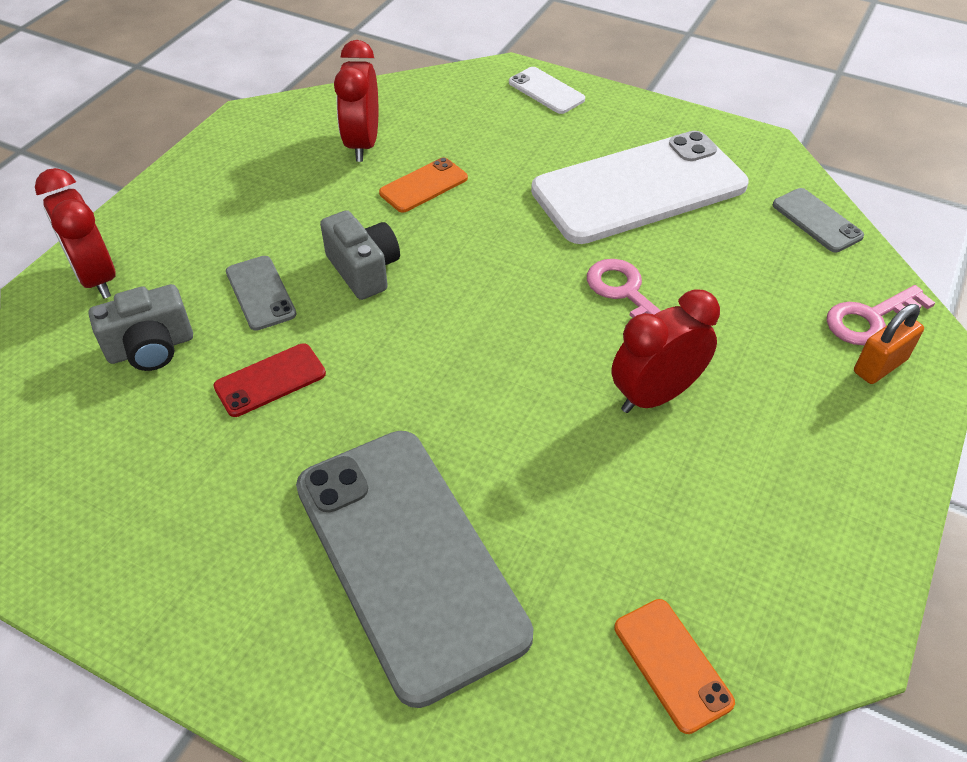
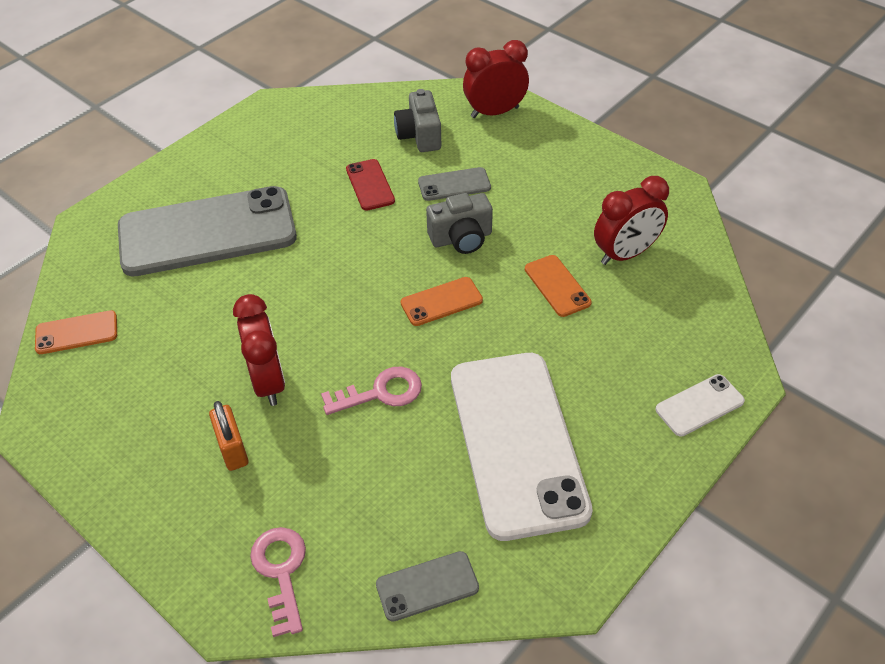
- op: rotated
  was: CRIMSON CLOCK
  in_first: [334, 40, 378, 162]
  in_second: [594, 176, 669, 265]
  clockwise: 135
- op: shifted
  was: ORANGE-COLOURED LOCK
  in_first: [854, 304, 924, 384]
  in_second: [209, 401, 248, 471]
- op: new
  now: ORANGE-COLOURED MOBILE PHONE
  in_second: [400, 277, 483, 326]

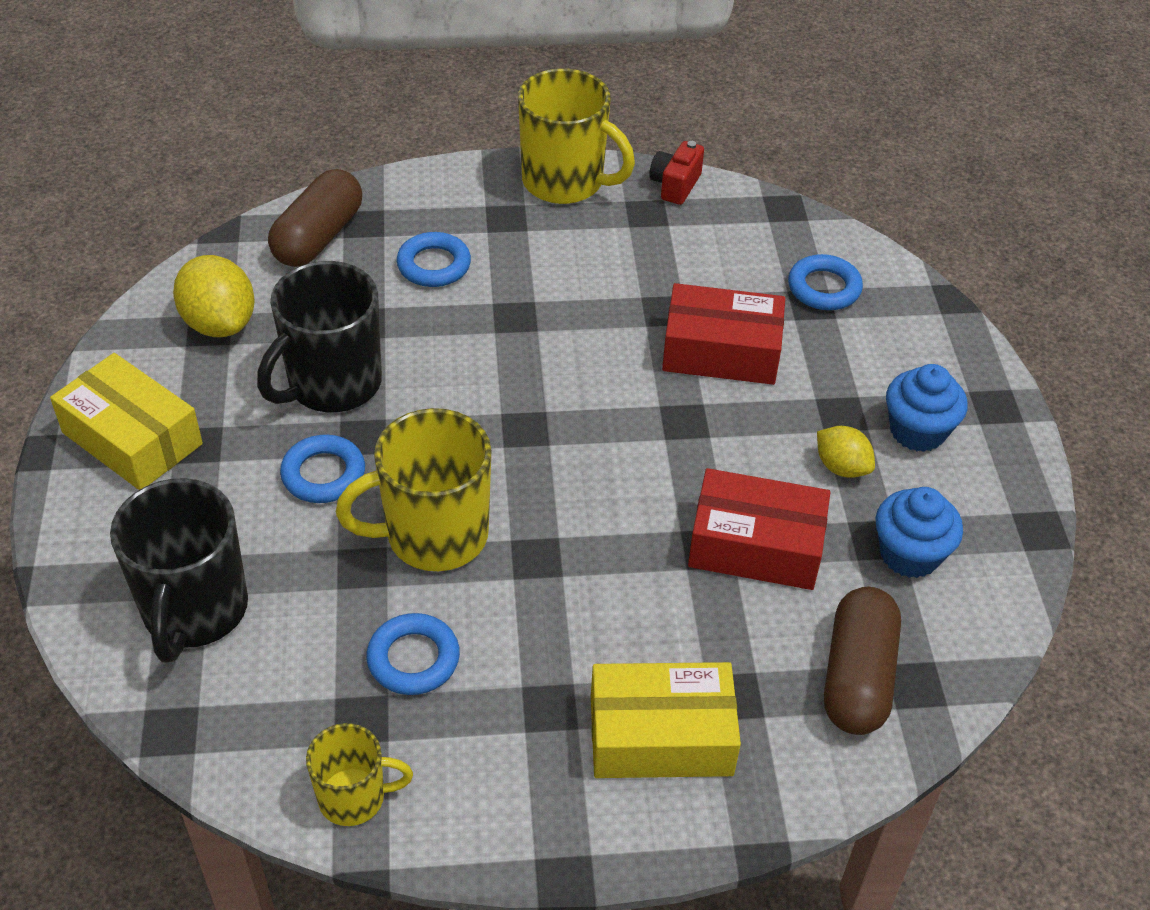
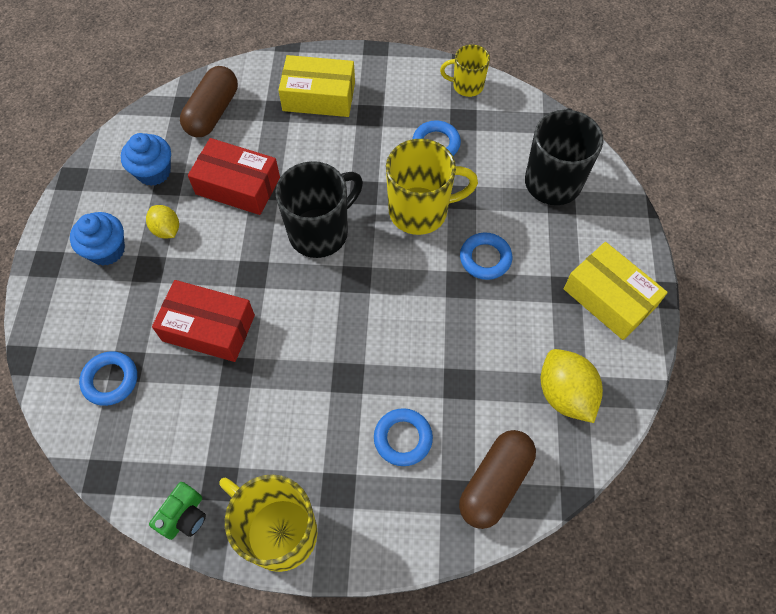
- op: shifted
  was: BLACK MUG
  in_first: [257, 261, 382, 413]
  in_second: [275, 161, 363, 258]
- op: repainted
  was: CRIMSON CAMERA
  now: EMERALD CAMERA
  in_first: [649, 141, 704, 205]
  in_second: [149, 482, 206, 540]

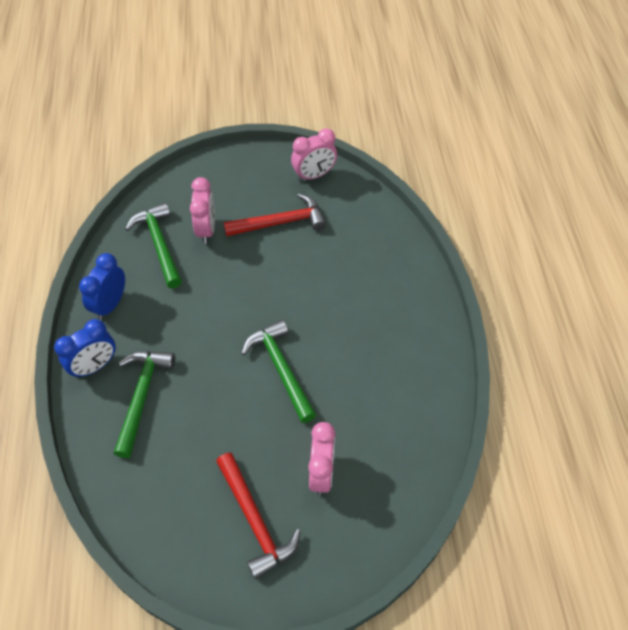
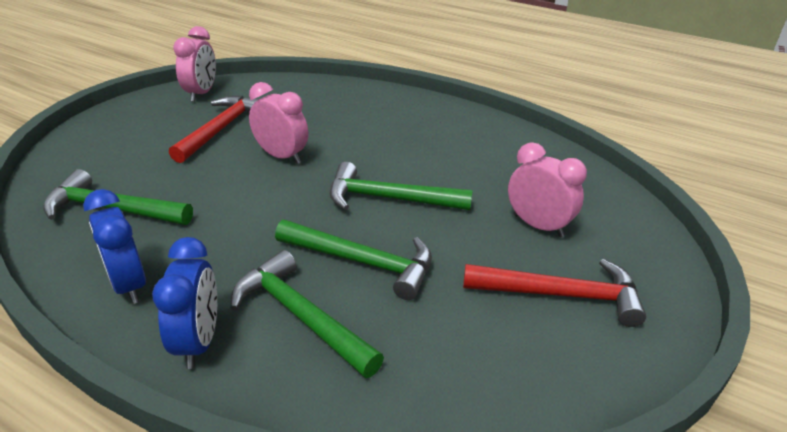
- op: shifted
  was: PINK CLOCK
  in_first: [190, 177, 215, 244]
  in_second: [249, 82, 308, 164]
- op: new
  now: EMERALD CARPENTER'S HAMMER
  in_second: [275, 220, 432, 300]

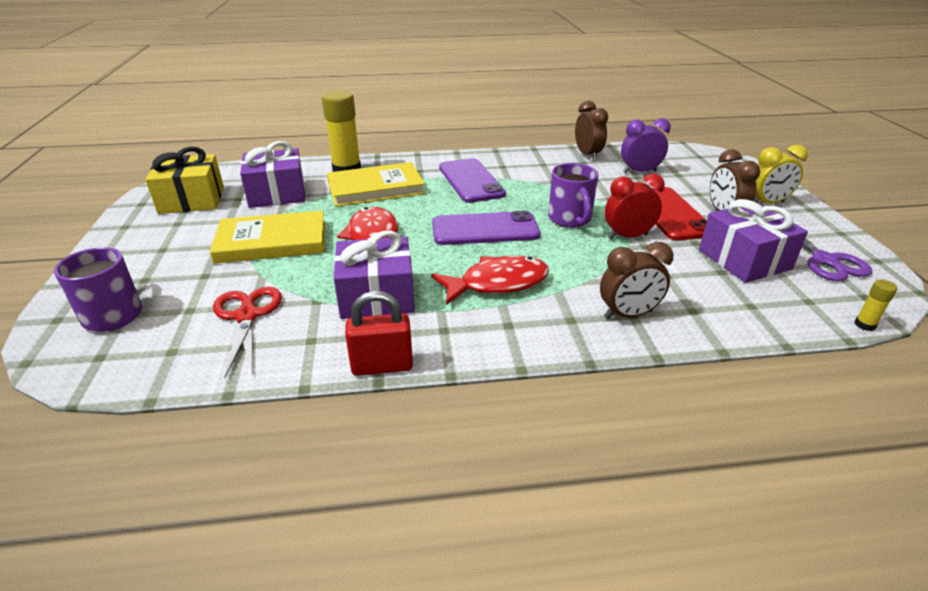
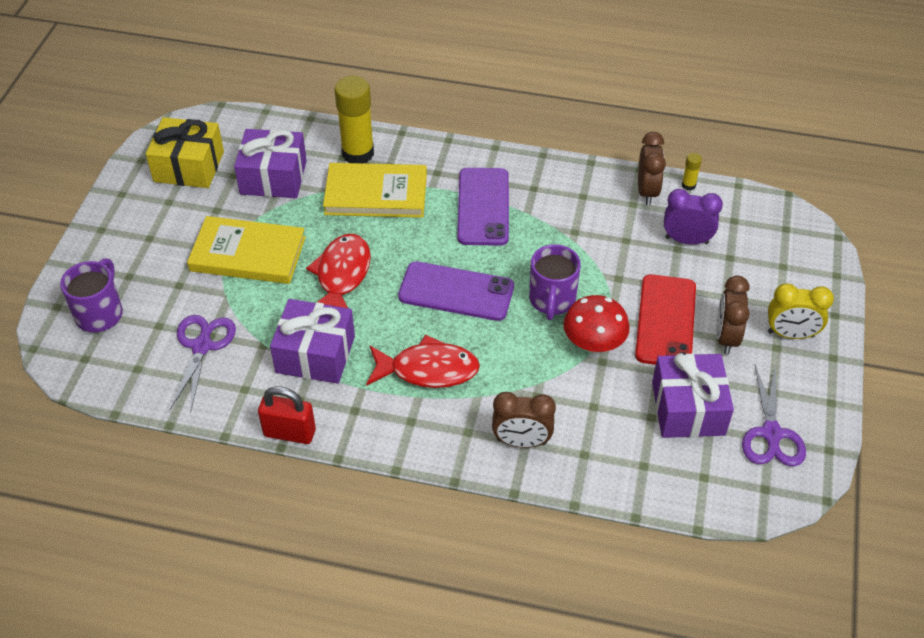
- op: repainted
  was: CRIMSON PAIR OF SCISSORS
  now: PURPLE PAIR OF SCISSORS
  in_first: [213, 287, 282, 378]
  in_second: [170, 315, 236, 413]
- op: swapped
  was: CRIMSON CLOCK
  now: CRIMSON FUNGUS
  in_first: [605, 174, 665, 239]
  in_second: [563, 295, 630, 353]
- op: shifted
  was: BRIGHT YELLOW STICK OF GLUE
  in_first: [855, 280, 898, 331]
  in_second: [682, 153, 702, 190]

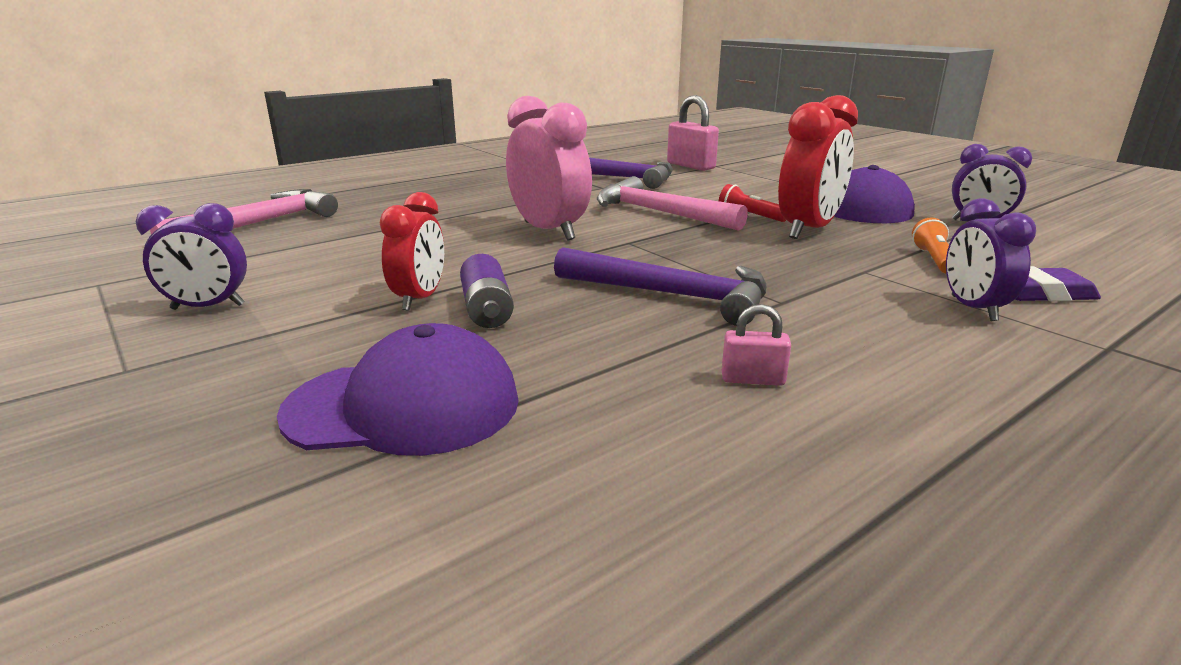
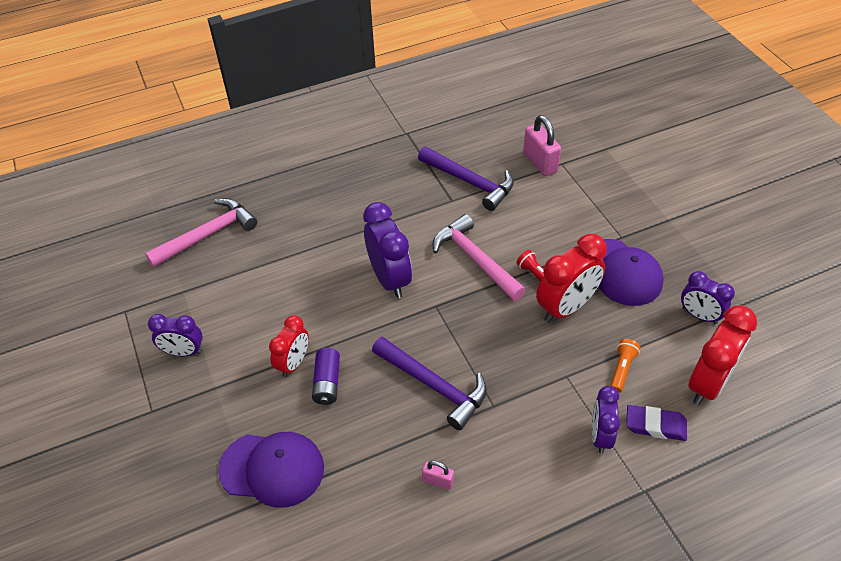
- op: repainted
  was: PINK CLOCK
  now: PURPLE CLOCK
  in_first: [506, 96, 592, 240]
  in_second: [363, 202, 412, 298]
- op: new
  now: CRIMSON CLOCK
  in_second: [688, 305, 757, 405]

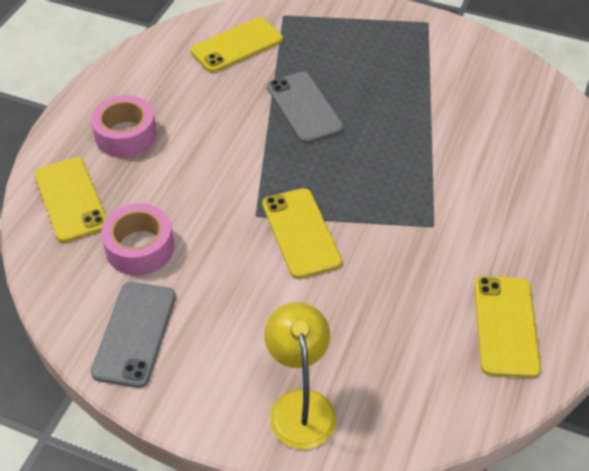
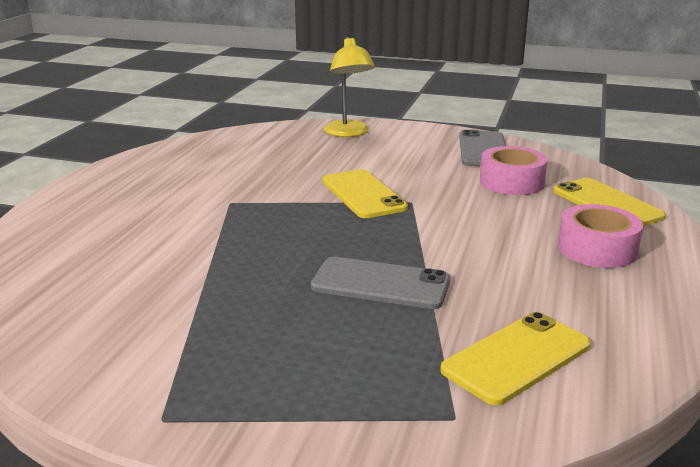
- op: rotated
  was: ASH-GREY MOBILE PHONE
  in_first: [267, 72, 344, 144]
  in_second: [311, 257, 450, 309]
  clockwise: -45
- op: gone
  was: BRIGHT YELLOW MOBILE PHONE
  in_first: [474, 276, 541, 378]

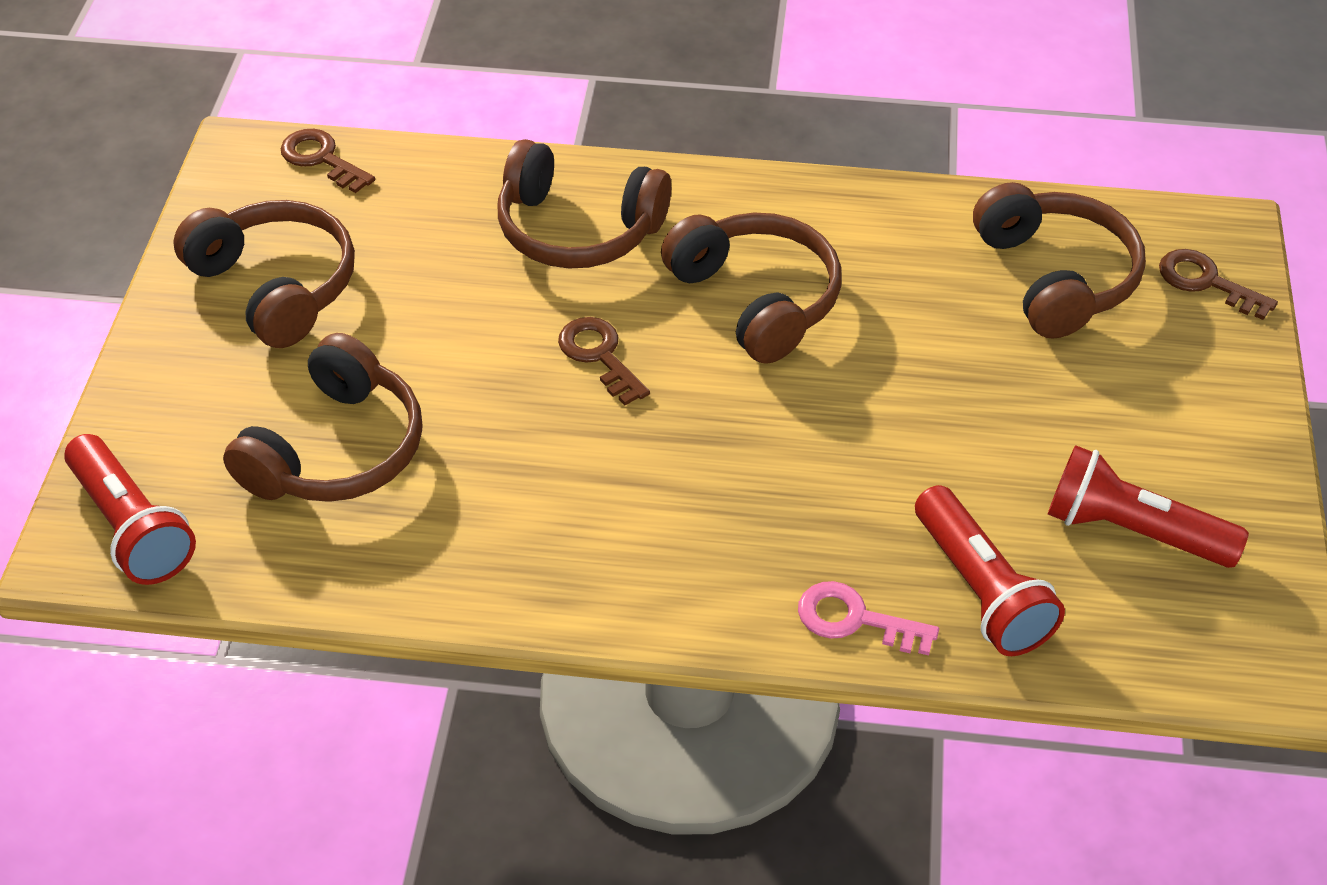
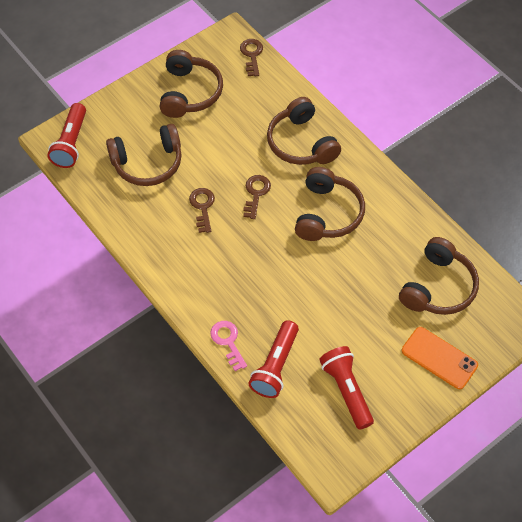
- op: shifted
  was: RUSSET DOOR KEY
  in_first: [1159, 249, 1278, 320]
  in_second: [189, 188, 215, 233]
- op: new
  now: ORANGE-COLOURED MOBILE PHONE
  in_second: [402, 327, 478, 389]

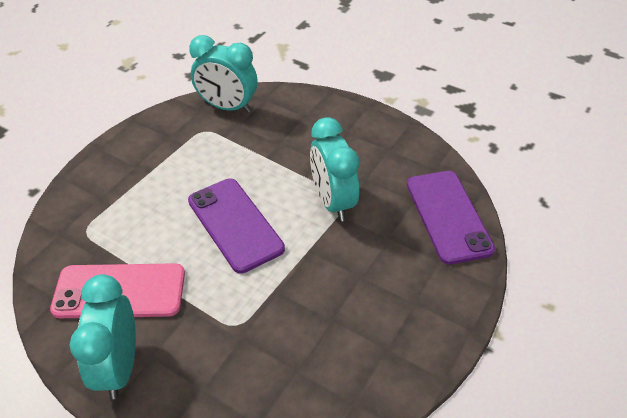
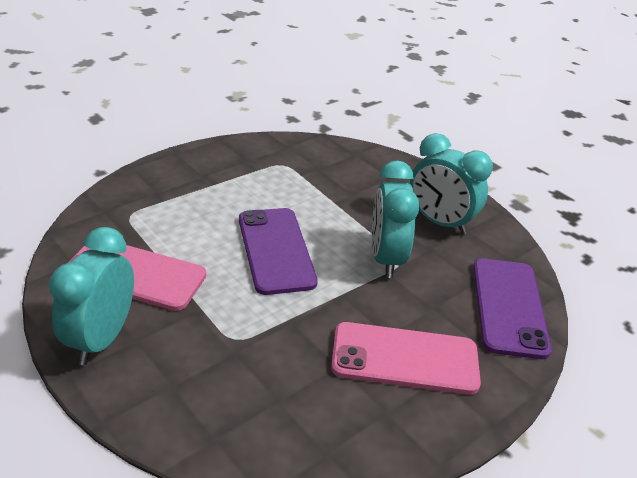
- op: shifted
  was: AQUA CLOCK
  in_first: [189, 35, 257, 113]
  in_second: [410, 133, 493, 235]
- op: new
  now: PINK MOBILE PHONE
  in_second: [331, 322, 481, 395]

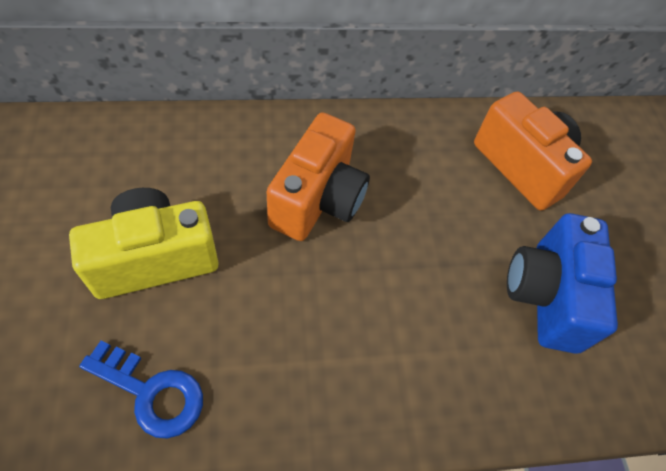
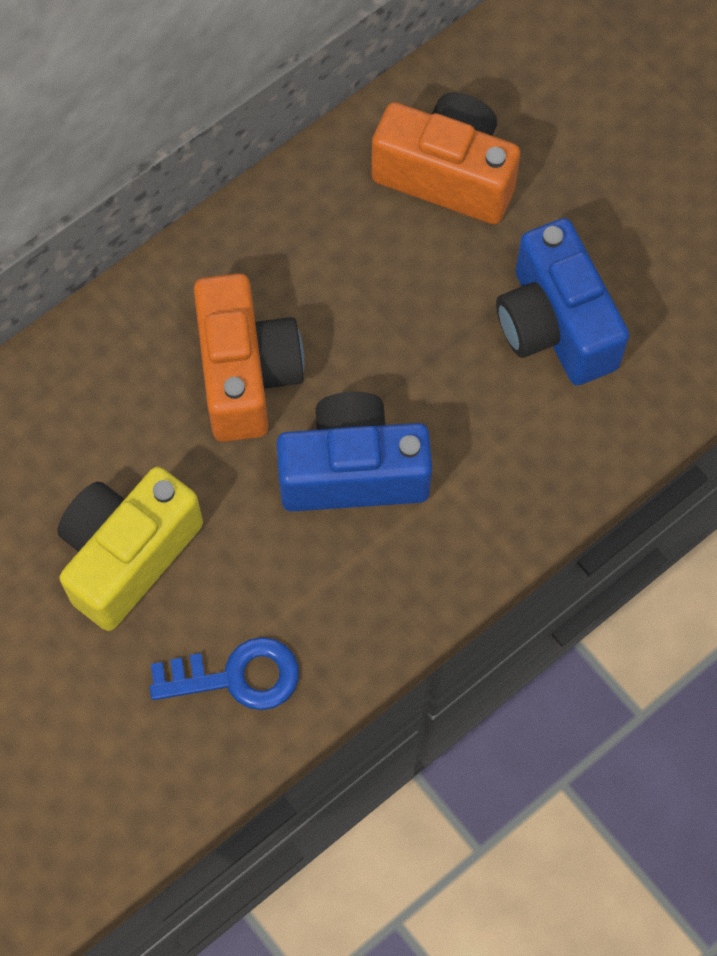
- op: new
  now: BLUE CAMERA
  in_second: [277, 392, 432, 512]

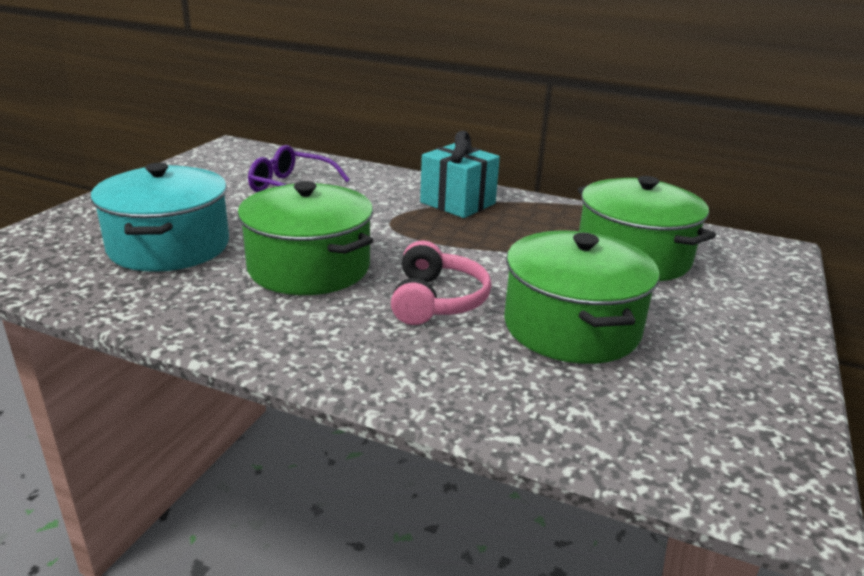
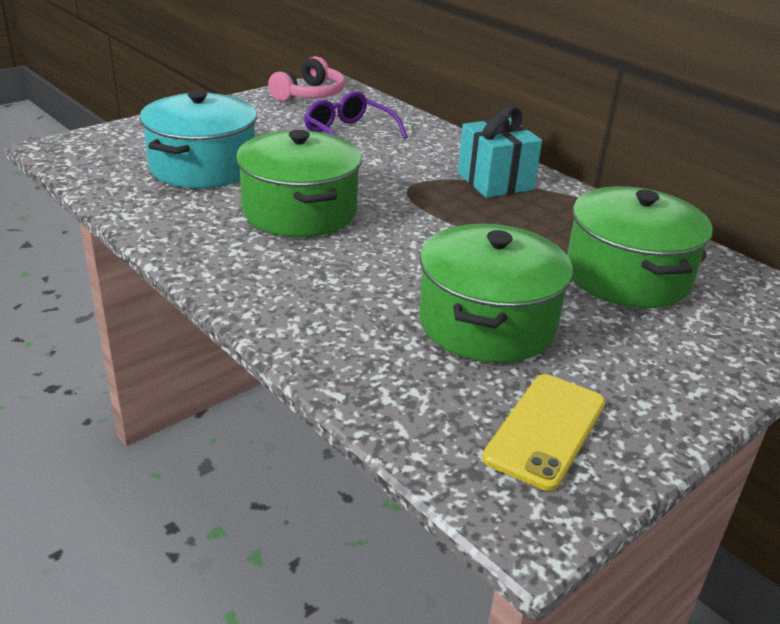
- op: shifted
  was: PINK OVER-EAR HEADPHONES
  in_first: [391, 240, 492, 325]
  in_second: [268, 56, 345, 101]
- op: new
  now: BRIGHT YELLOW MOBILE PHONE
  in_second: [482, 374, 605, 491]

